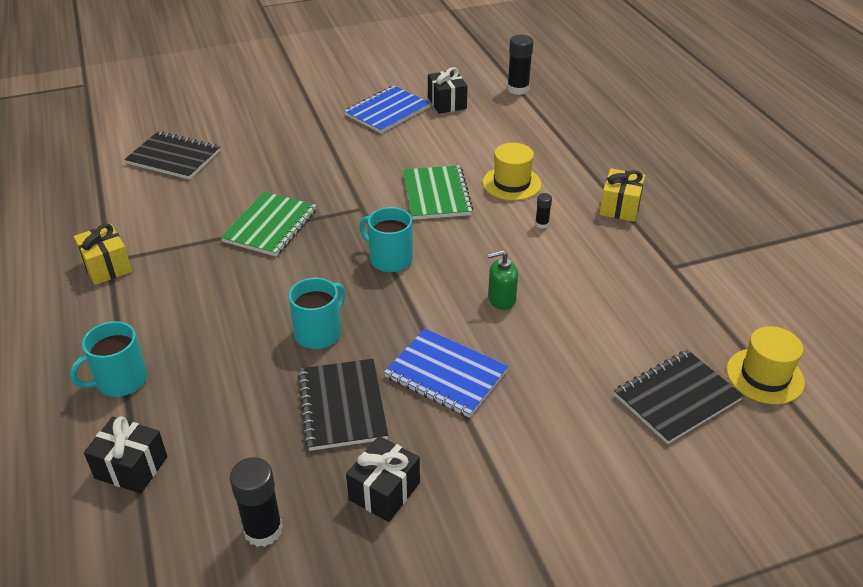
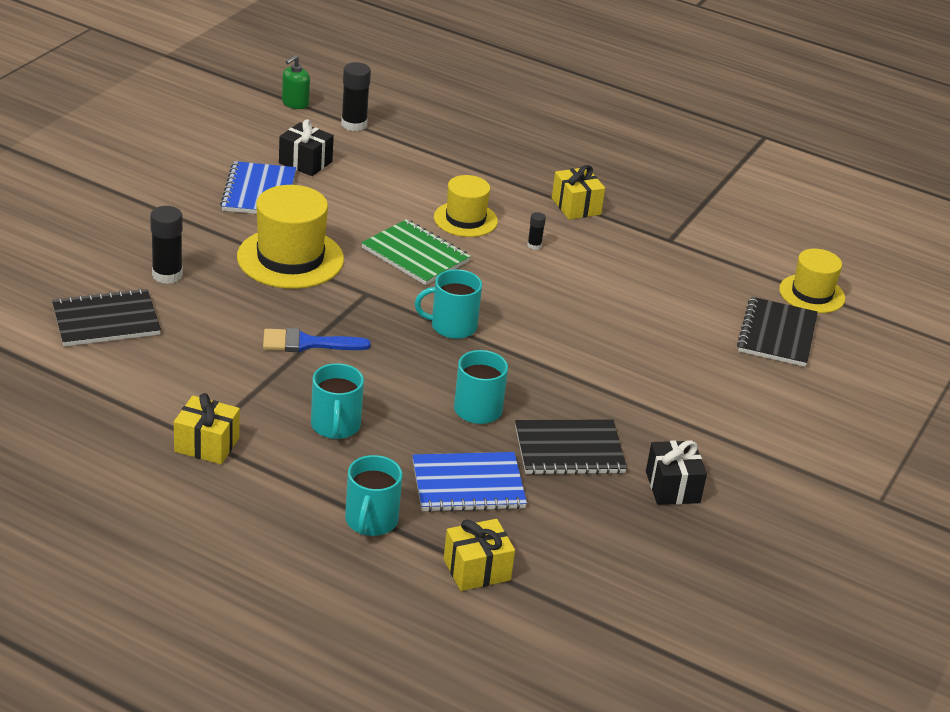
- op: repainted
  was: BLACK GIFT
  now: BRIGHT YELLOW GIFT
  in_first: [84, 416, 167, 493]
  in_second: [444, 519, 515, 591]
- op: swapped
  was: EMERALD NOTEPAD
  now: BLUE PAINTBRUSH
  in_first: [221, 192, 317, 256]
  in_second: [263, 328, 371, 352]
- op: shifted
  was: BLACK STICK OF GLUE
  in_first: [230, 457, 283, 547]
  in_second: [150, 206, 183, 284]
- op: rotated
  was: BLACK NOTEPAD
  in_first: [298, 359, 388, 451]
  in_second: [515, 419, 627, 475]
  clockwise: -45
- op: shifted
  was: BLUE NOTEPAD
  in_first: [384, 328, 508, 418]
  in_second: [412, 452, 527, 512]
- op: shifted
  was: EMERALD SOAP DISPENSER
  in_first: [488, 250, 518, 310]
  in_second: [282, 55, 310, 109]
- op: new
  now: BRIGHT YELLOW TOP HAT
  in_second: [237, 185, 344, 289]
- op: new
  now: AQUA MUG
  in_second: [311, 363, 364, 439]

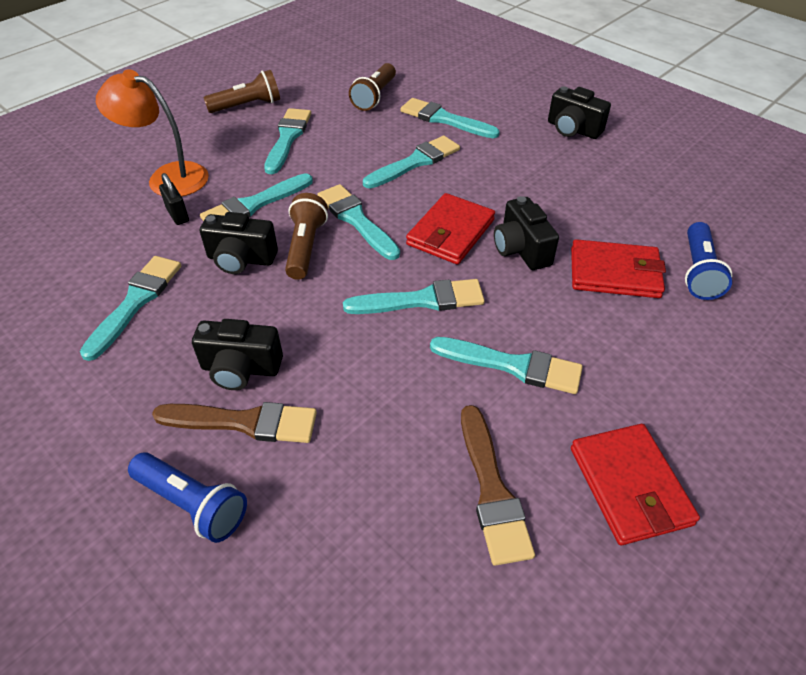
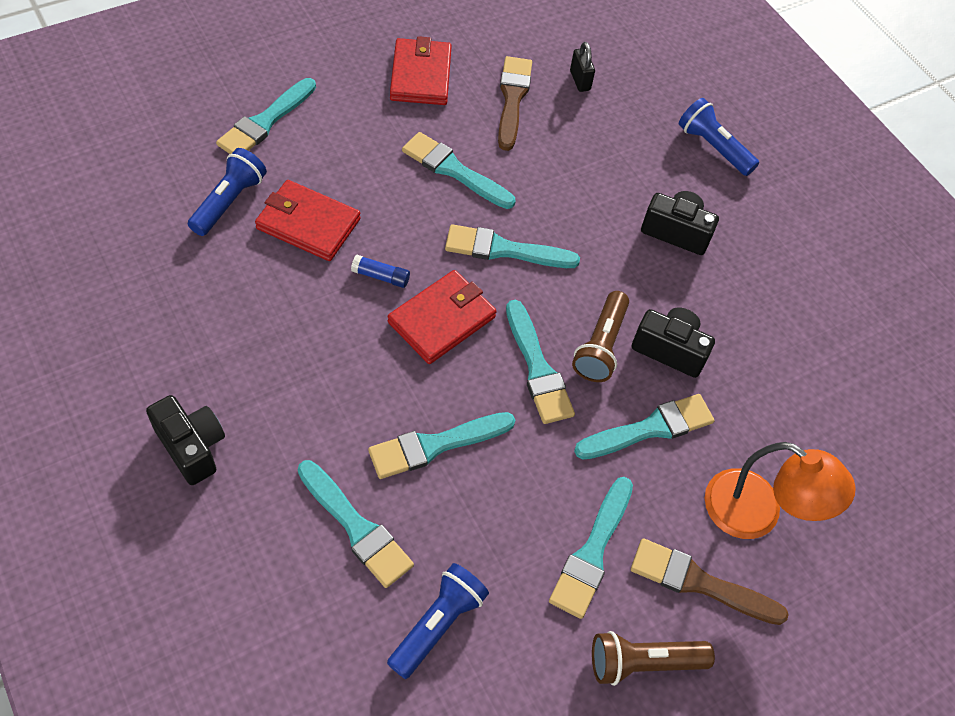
- op: shifted
  was: AQUA PAINTBRUSH
  in_first: [80, 256, 181, 361]
  in_second: [216, 78, 316, 154]
- op: shifted
  was: RUSSET PAINTBRUSH
  in_first: [152, 402, 317, 443]
  in_second: [631, 538, 789, 625]
- op: shifted
  was: BLACK LOCK
  in_first: [159, 173, 189, 225]
  in_second: [570, 42, 595, 92]
- op: repainted
  was: RUSSET TORCH
  now: BLUE TORCH
  in_first: [349, 63, 396, 111]
  in_second: [387, 563, 489, 679]
- op: swapped
  was: BLACK CAMERA
  now: BLUE STICK OF GLUE
  in_first: [494, 196, 559, 270]
  in_second: [351, 255, 410, 288]

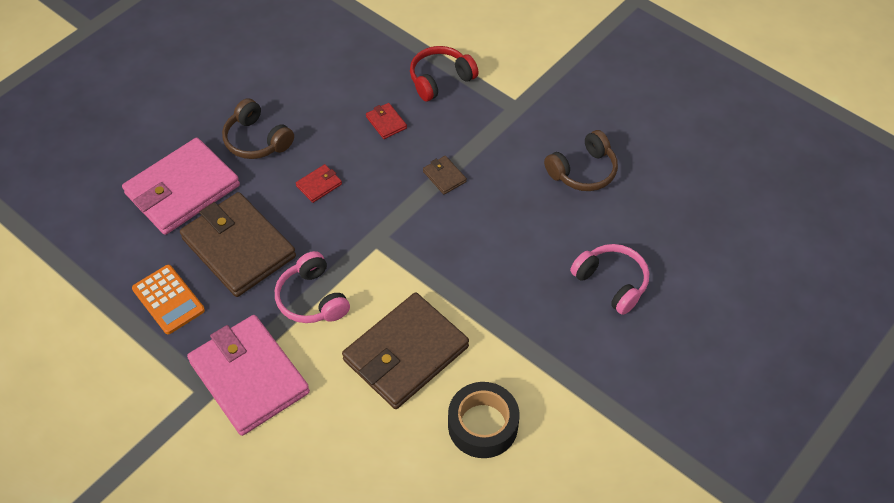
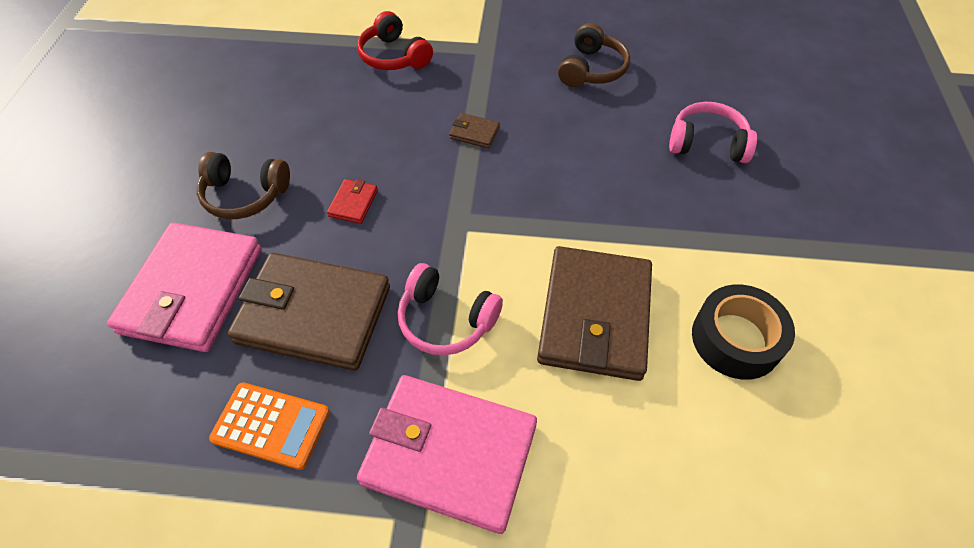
- op: gone
  was: CRIMSON CARD WALLET
  in_first: [366, 103, 407, 139]
- op: rotated
  was: CRIMSON OVER-EAR HEADPHONES
  in_first: [410, 46, 478, 101]
  in_second: [357, 11, 433, 70]
  clockwise: -60

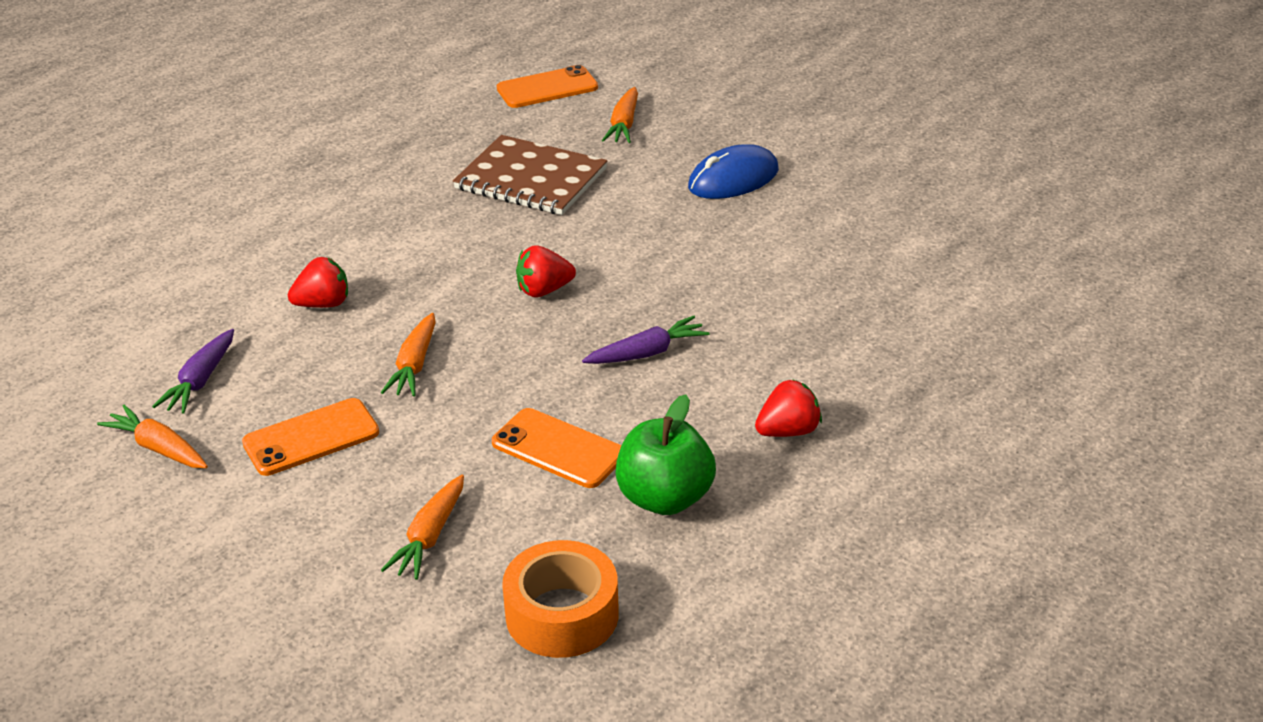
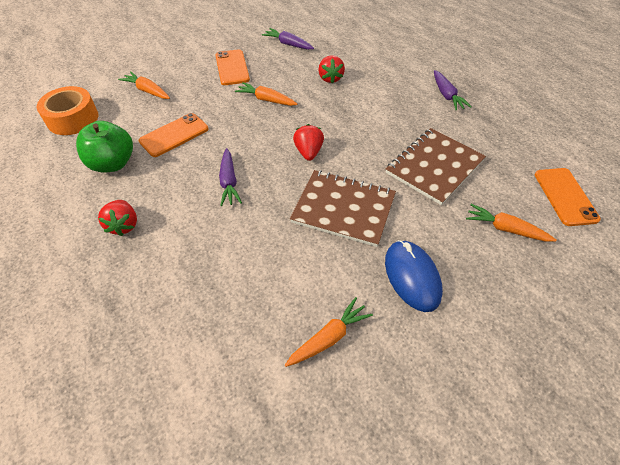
- op: shifted
  was: ORANGE-COLOURED ROOT VEGETABLE
  in_first: [97, 405, 208, 468]
  in_second: [285, 297, 373, 367]
- op: new
  now: RUSSET NOTEPAD
  in_second: [290, 170, 396, 247]
- op: new
  now: PURPLE ROOT VEGETABLE
  in_second: [434, 70, 472, 111]

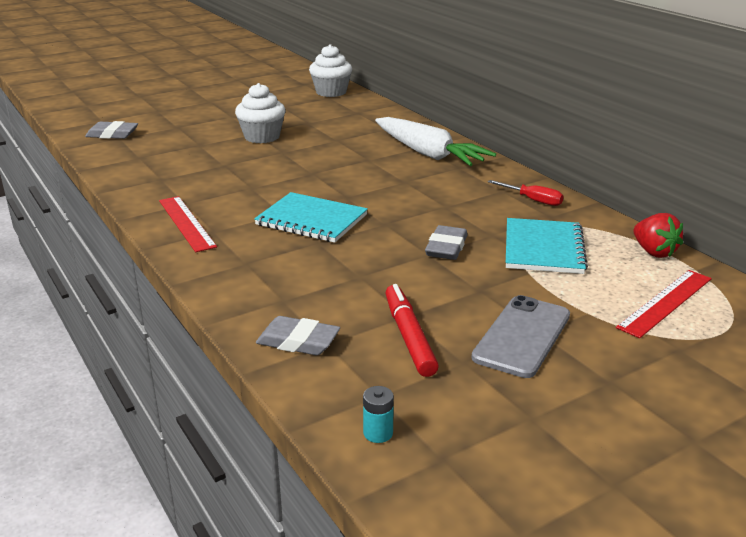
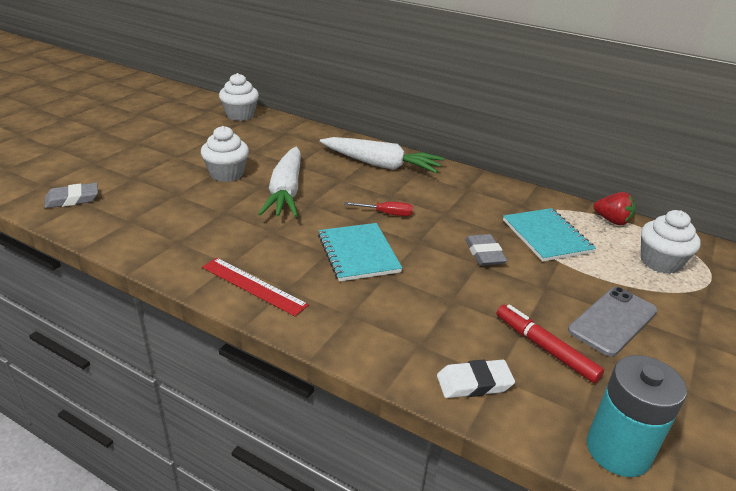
- op: rotated
  was: AQUA NOTEPAD
  in_first: [254, 192, 368, 243]
  in_second: [318, 223, 402, 282]
  clockwise: 75
- op: repainted
  was: ASH-GREY GUM ERASER
  now: WHITE GUM ERASER
  in_first: [256, 316, 340, 355]
  in_second: [437, 360, 515, 398]
- op: scaled
  was: AQUA AA BATTERY
  in_first: [363, 386, 394, 443]
  in_second: [587, 355, 687, 477]
  ratio: 2.49
- op: rotated
  was: ASH-GREY MOBILE PHONE
  in_first: [471, 295, 570, 378]
  in_second: [568, 287, 657, 357]
  clockwise: 45
- op: shifted
  was: CRIMSON FLAT SCREWDRIVER
  in_first: [488, 180, 563, 206]
  in_second: [344, 202, 413, 216]
- op: swapped
  was: CRIMSON RULER
  now: WHITE MUFFIN
  in_first: [616, 270, 712, 338]
  in_second: [641, 210, 701, 274]
- op: new
  now: WHITE ROOT VEGETABLE
  in_second: [258, 147, 301, 217]

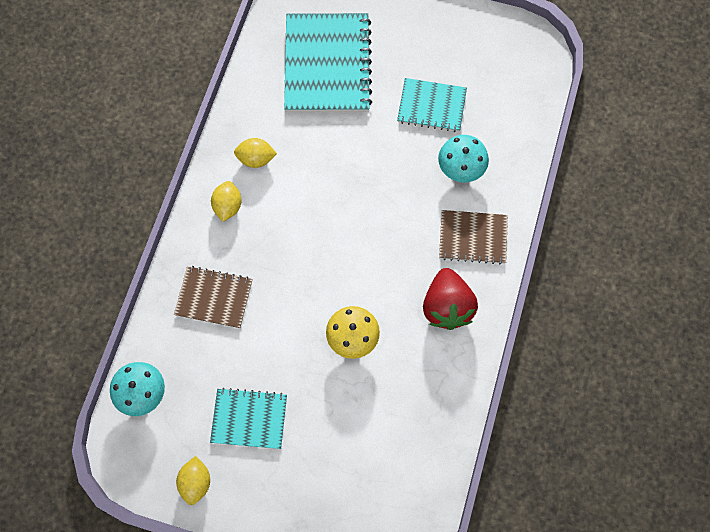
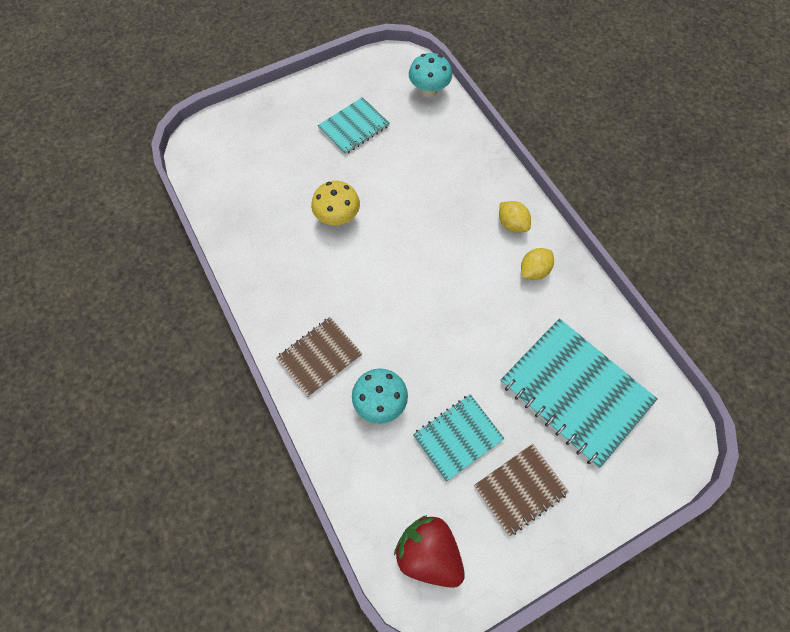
- op: shifted
  was: RUSSET NOTEPAD
  in_first: [174, 266, 252, 329]
  in_second: [474, 444, 569, 536]
- op: gone
  was: BRIGHT YELLOW TOY LEMON
  in_first: [176, 456, 210, 505]
- op: shifted
  was: CRIMSON BERRY
  in_first: [423, 268, 478, 330]
  in_second: [394, 515, 465, 588]

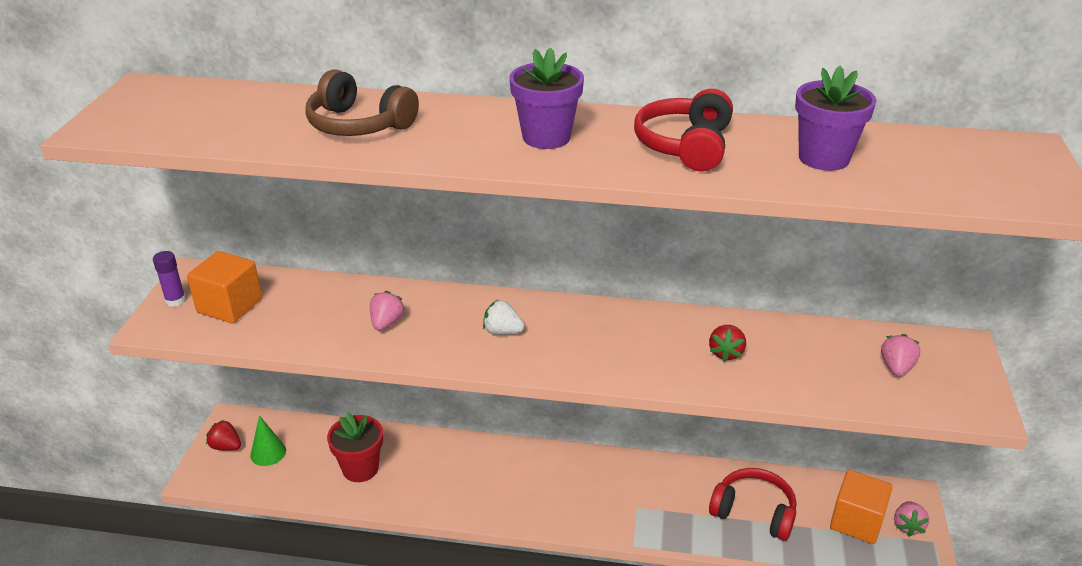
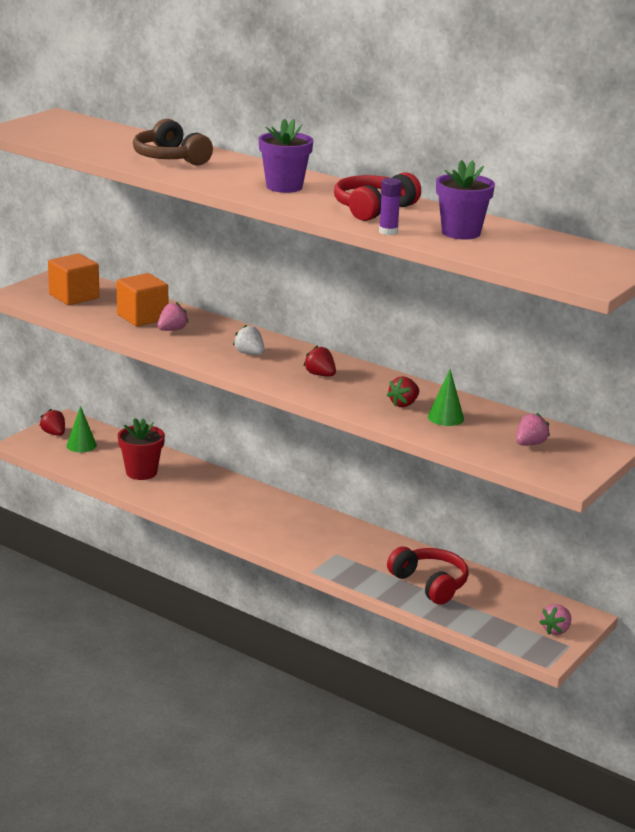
- op: shifted
  was: PURPLE STICK OF GLUE
  in_first: [153, 251, 186, 307]
  in_second: [379, 178, 402, 235]
- op: shifted
  was: ORANGE-COLOURED CUBE
  in_first: [830, 470, 893, 544]
  in_second: [117, 273, 168, 327]
- op: new
  now: CRIMSON BERRY
  in_second: [304, 345, 336, 376]
- op: new
  now: EMERALD CONE
  in_second: [428, 369, 464, 426]

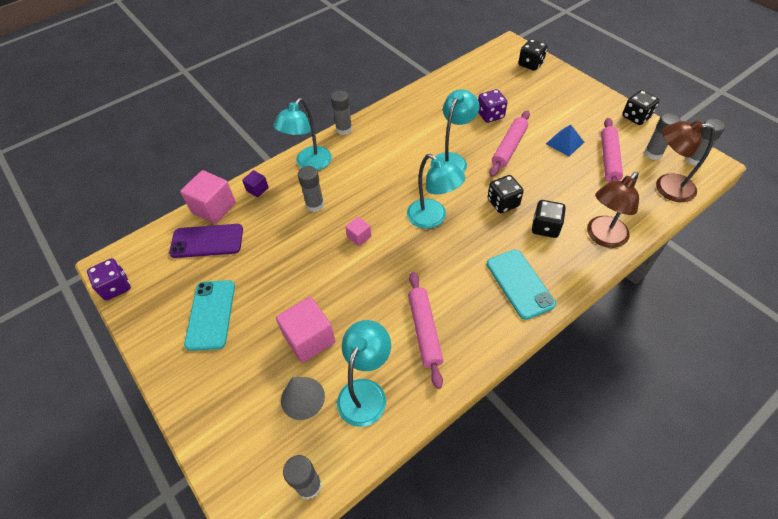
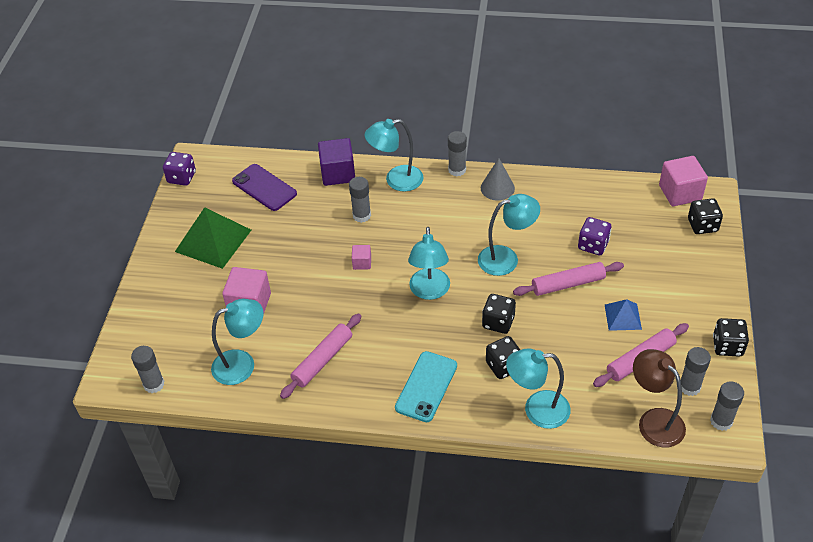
- op: shifted
  was: PINK CUBE
  in_first: [180, 170, 236, 224]
  in_second: [659, 156, 708, 206]
- op: swapped
  was: AQUA MOBILE PHONE
  now: EMERALD PYRAMID
  in_first: [184, 280, 235, 351]
  in_second: [175, 207, 251, 269]
- op: scaled
  was: PURPLE CUBE
  in_first: [242, 170, 269, 197]
  in_second: [318, 138, 355, 186]
  ratio: 1.94
- op: shifted
  was: ASH-GREY CONE
  in_first: [281, 377, 325, 420]
  in_second: [481, 158, 515, 201]
- op: repainted
  was: RUSSET LAMP
  now: AQUA LAMP
  in_first: [587, 172, 639, 248]
  in_second: [506, 348, 571, 429]

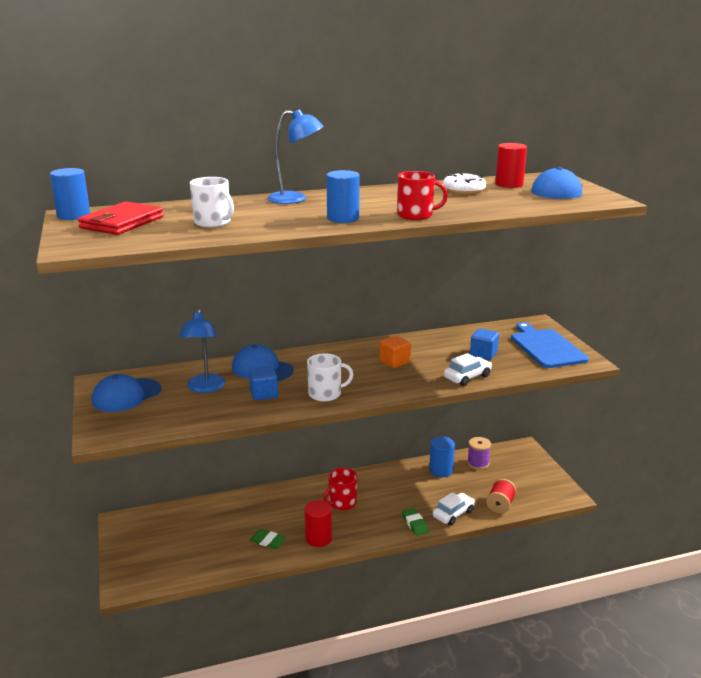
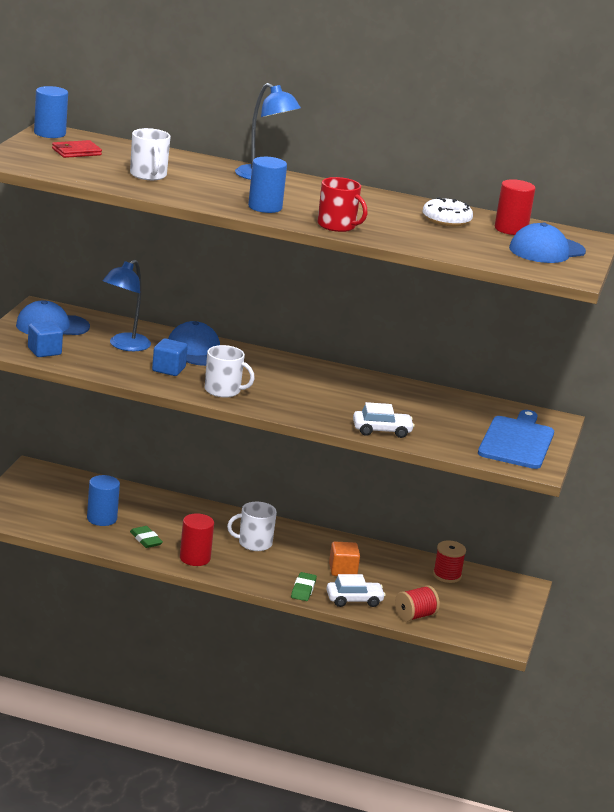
- op: scaled
  was: CRIMSON CARD WALLET
  in_first: [78, 201, 163, 235]
  in_second: [52, 140, 102, 158]
  ratio: 0.61
- op: repainted
  was: CRIMSON MUG
  now: WHITE MUG
  in_first: [323, 468, 358, 510]
  in_second: [227, 502, 277, 551]
- op: shifted
  was: ORANGE-COLOURED CUBE
  in_first: [379, 336, 411, 368]
  in_second: [329, 541, 360, 576]
- op: shifted
  was: BLUE SOLID CYLINDER
  in_first: [429, 437, 455, 477]
  in_second: [87, 475, 120, 526]
- op: repainted
  was: PURPLE BOBBIN
  now: CRIMSON BOBBIN
  in_first: [467, 437, 491, 470]
  in_second: [433, 540, 466, 583]
- op: shifted
  was: BLUE CUBE
  in_first: [470, 329, 499, 360]
  in_second: [28, 321, 63, 357]

